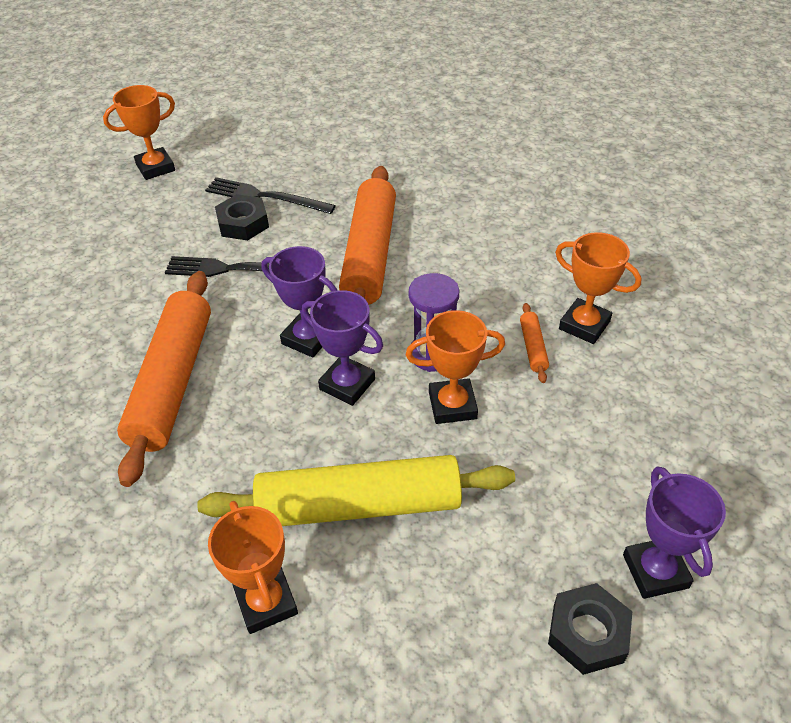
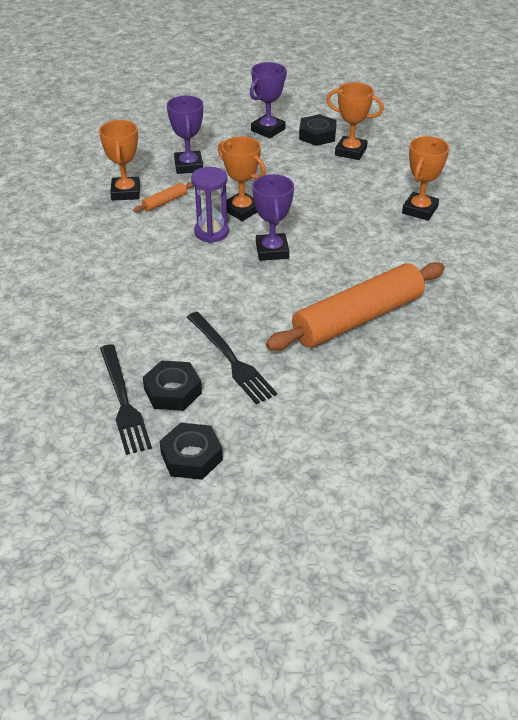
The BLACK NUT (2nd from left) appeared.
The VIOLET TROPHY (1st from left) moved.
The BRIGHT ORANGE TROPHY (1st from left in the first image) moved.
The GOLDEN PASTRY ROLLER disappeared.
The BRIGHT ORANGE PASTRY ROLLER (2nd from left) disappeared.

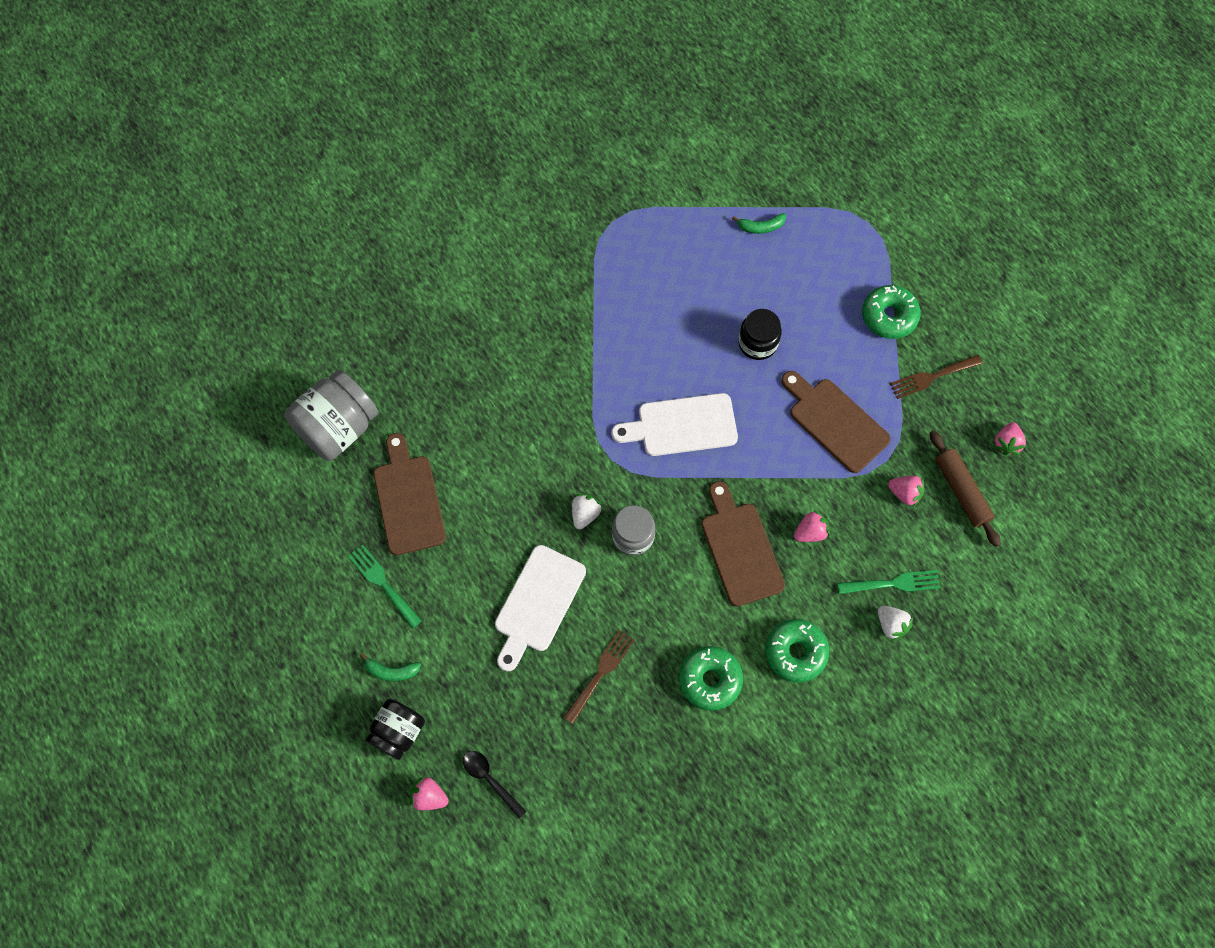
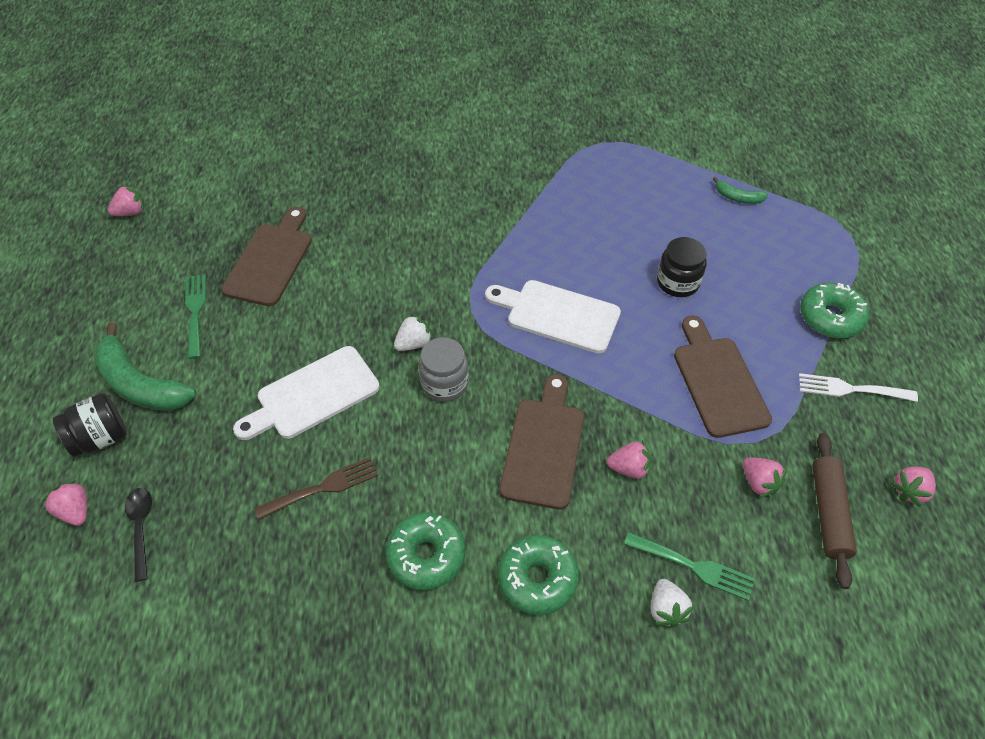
The EMERALD BANANA FRUIT (1st from left) changed to 2.04 times the size.
The PINK BERRY (2nd from left) appeared.
The RUSSET FORK (2nd from left) became the PURE WHITE FORK.
The ASH-GREY JAM JAR (1st from left) disappeared.

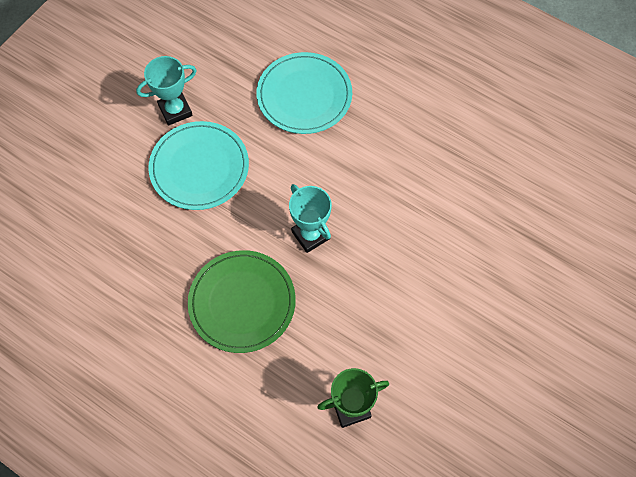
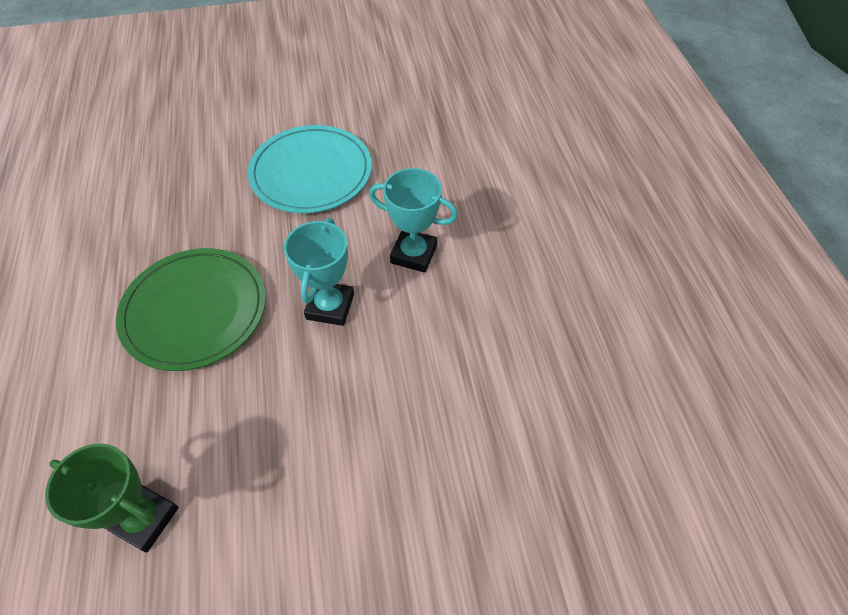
The AQUA TROPHY (1st from left in the first image) moved.
The AQUA DINNER PLATE (2nd from left) disappeared.

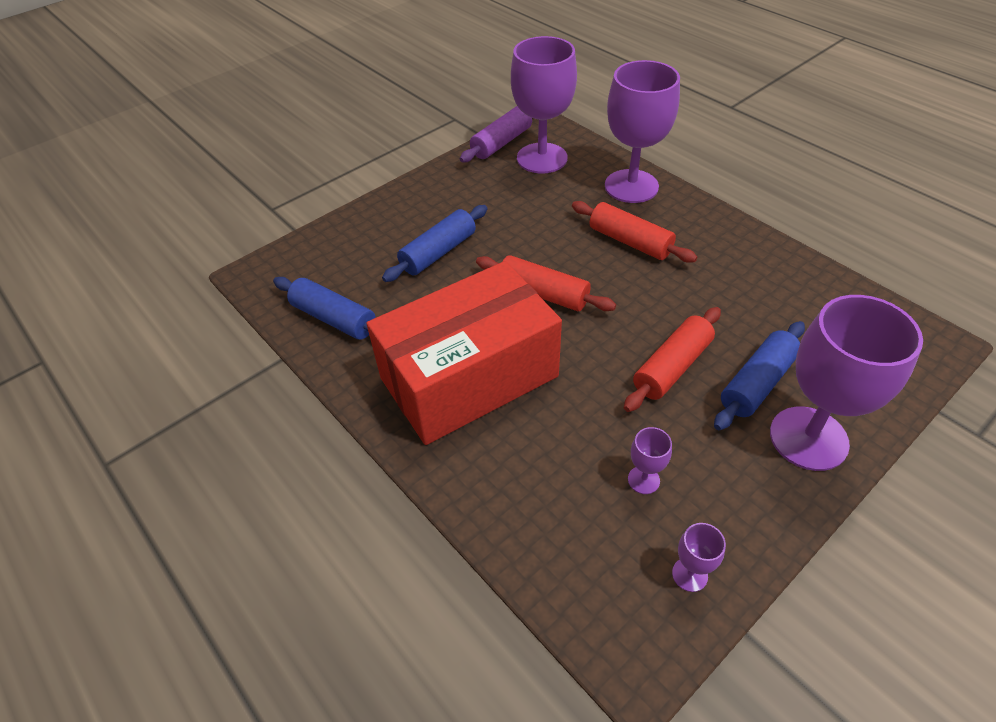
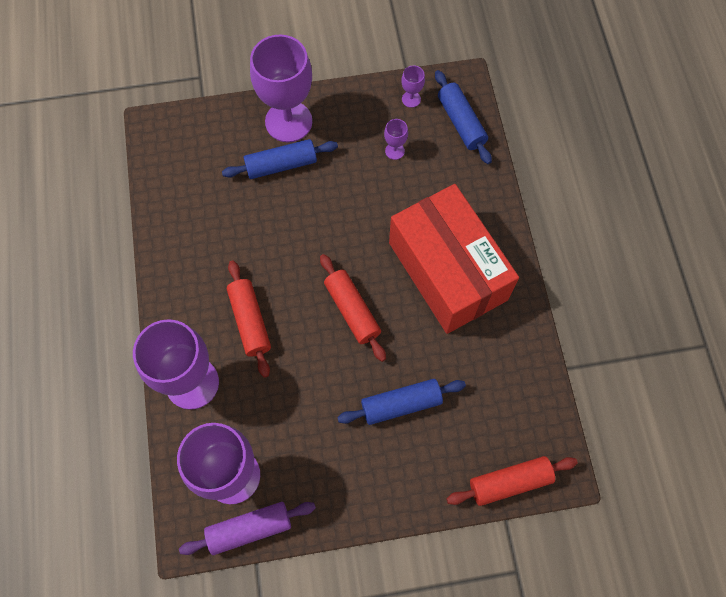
The RED BOX turned 60 degrees clockwise.
The COBALT PASTRY ROLLER (1st from left in the first image) moved.
The RED PASTRY ROLLER (3rd from left) moved.

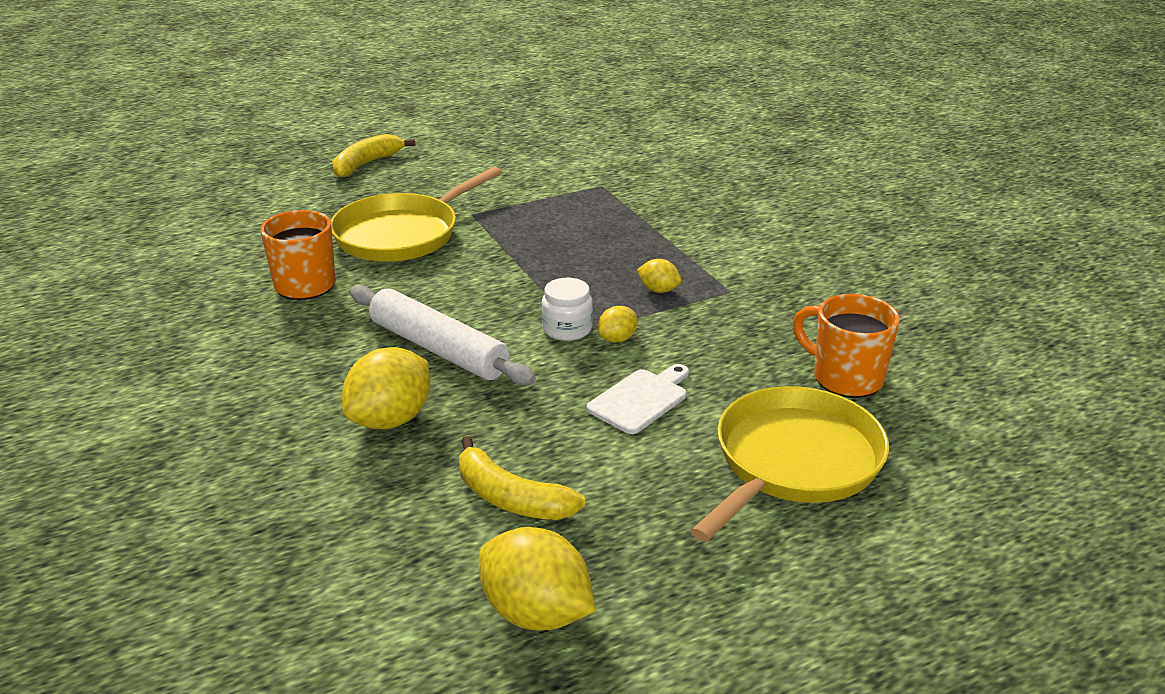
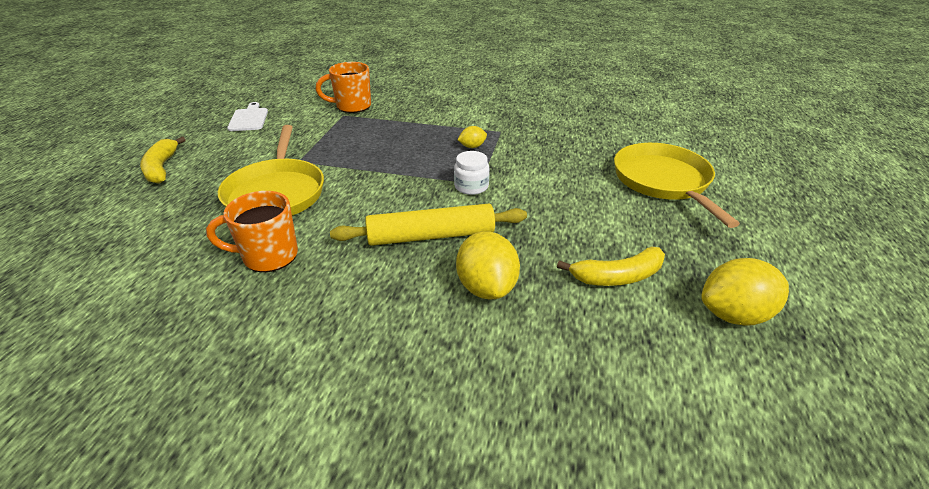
The PURE WHITE BREAD BOARD moved.
The BRIGHT ORANGE TEA MUG (2nd from left) moved.
The PURE WHITE PASTRY ROLLER became the GOLDEN PASTRY ROLLER.
The GOLDEN TOY LEMON (3rd from left) disappeared.

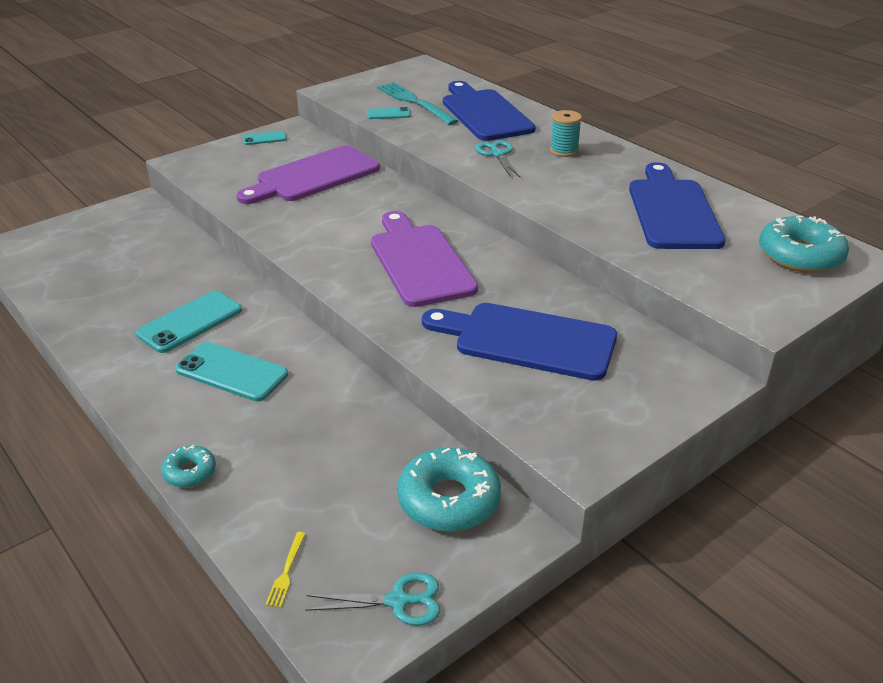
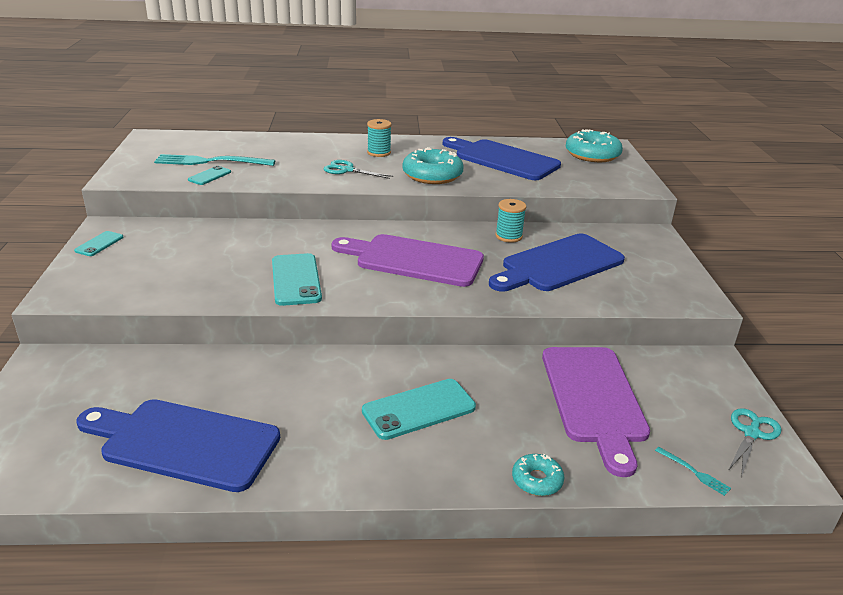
The COBALT BREAD BOARD (1st from left) moved.
The AQUA PHONE (1st from left in the first image) moved.
The AQUA DONUT (2nd from left in the first image) moved.
The AQUA REEL OF THREAD (2nd from left) appeared.
The VIOLET BREAD BOARD (1st from left in the first image) moved.
The GOLDEN FORK became the AQUA FORK (2nd from left).

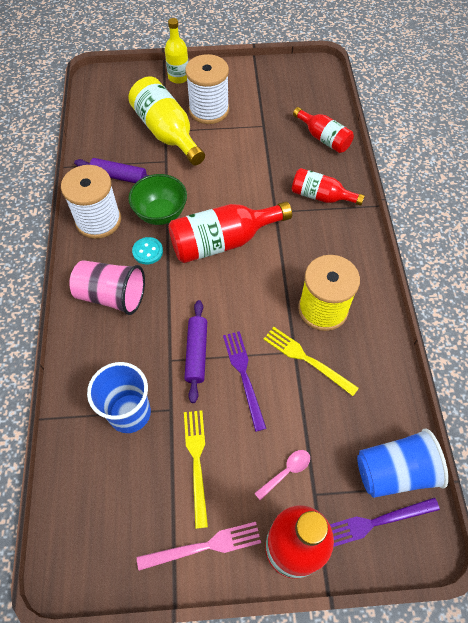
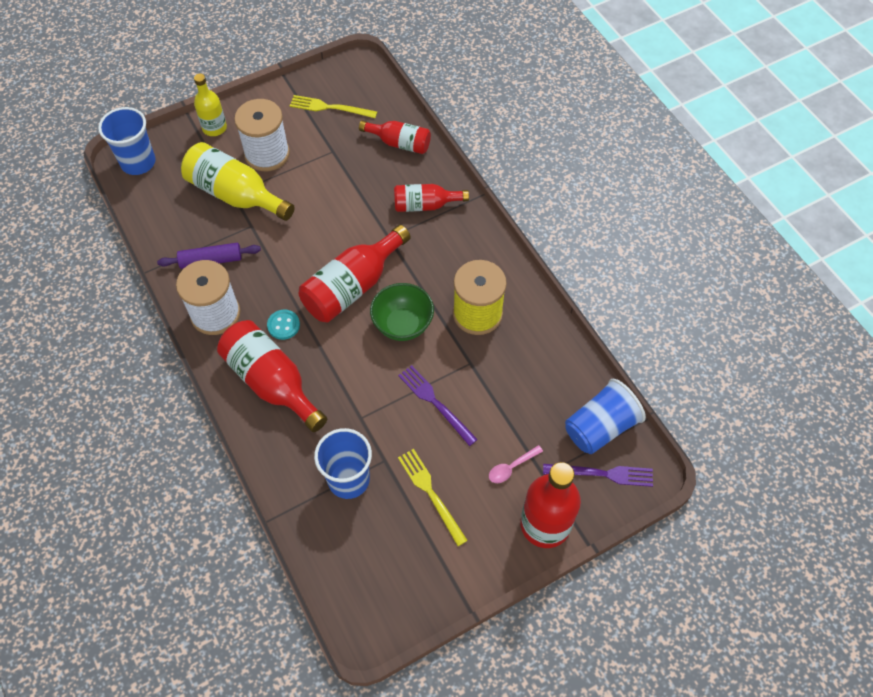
The COBALT CUP (1st from left) appeared.
The PINK CUP was replaced by the RED BOTTLE (1st from left).
The GOLDEN FORK (2nd from left in the first image) moved.
The EMERALD BOWL moved.
The PINK TEASPOON turned 150 degrees counterclockwise.
The VIOLET FORK (2nd from left) turned 135 degrees counterclockwise.
The PINK FORK disappeared.
The VIOLET PASTRY ROLLER (2nd from left) disappeared.

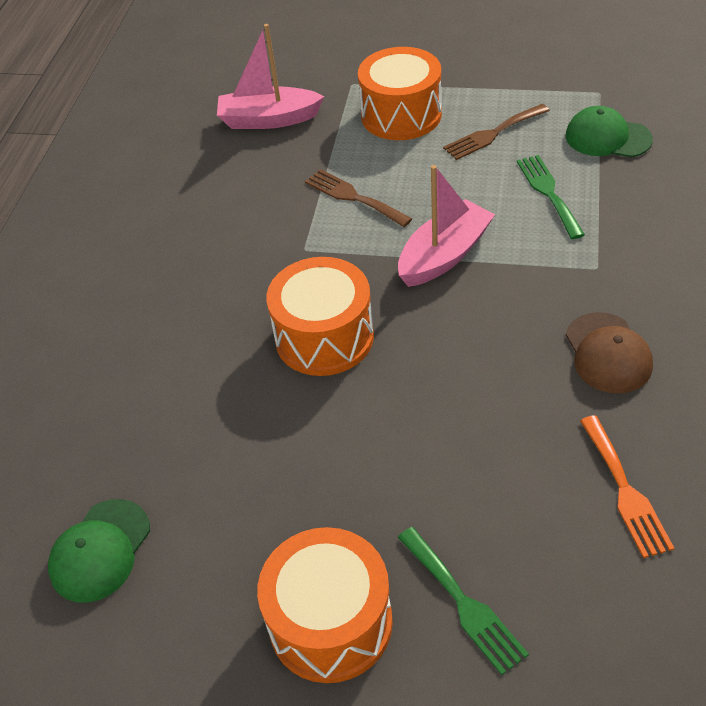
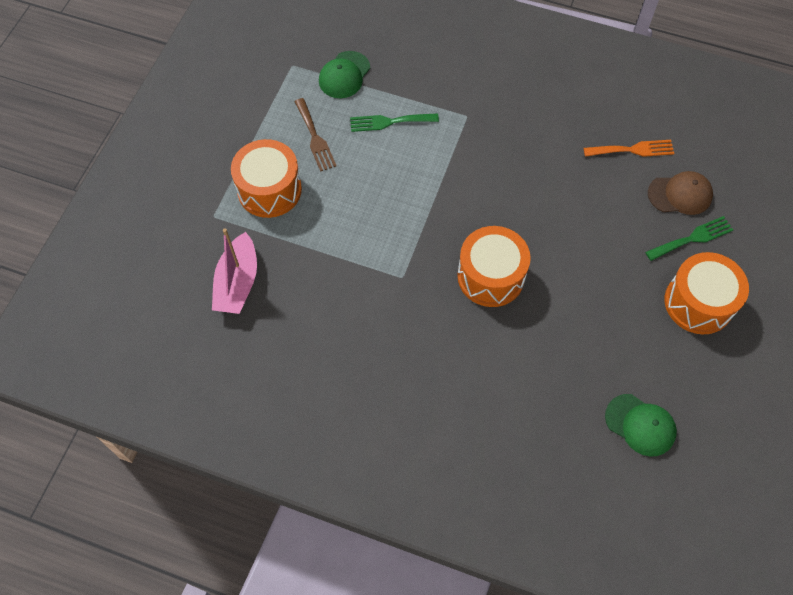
The RUSSET BASEBALL CAP moved.
The RUSSET FORK (1st from left) disappeared.
The PINK BOAT (2nd from left) disappeared.

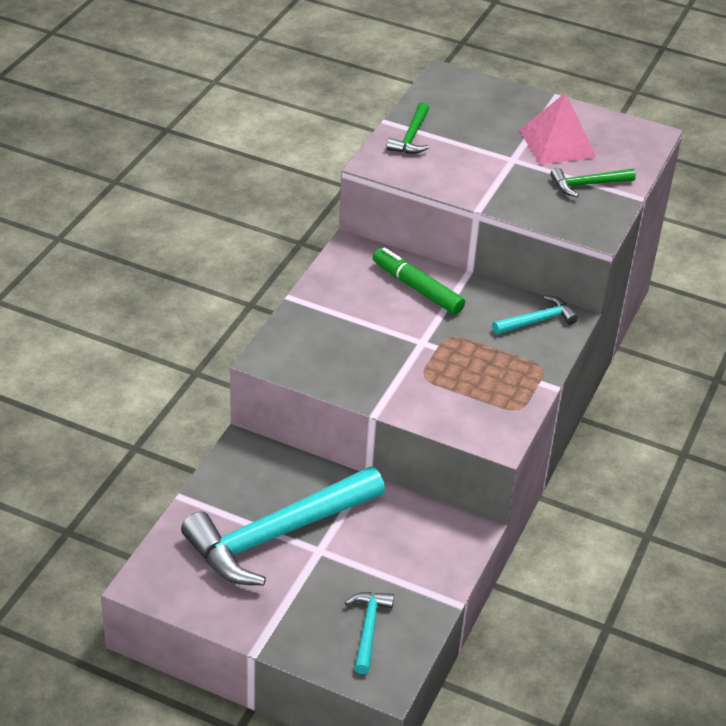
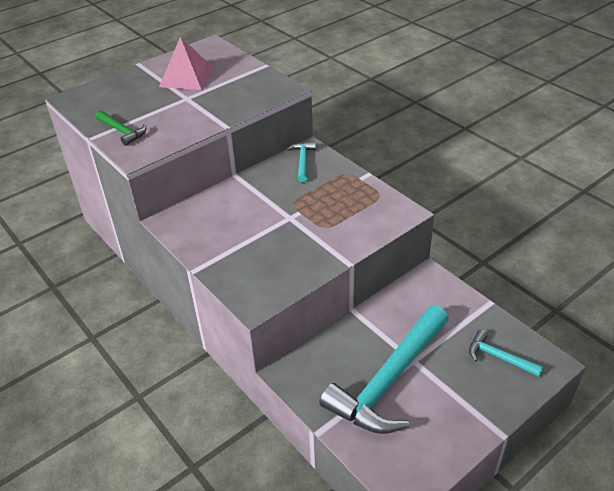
The AQUA CLAW HAMMER (1st from left in the first image) turned 45 degrees clockwise.
The EMERALD MARKER PEN disappeared.
The EMERALD CLAW HAMMER (2nd from left) disappeared.

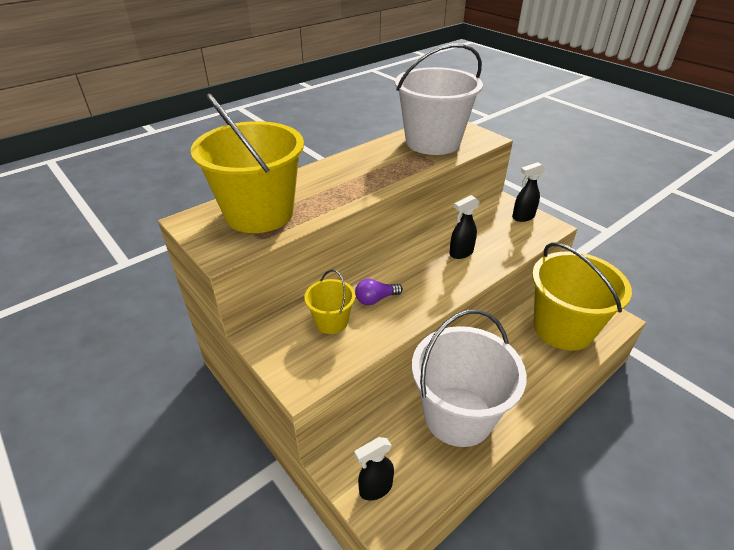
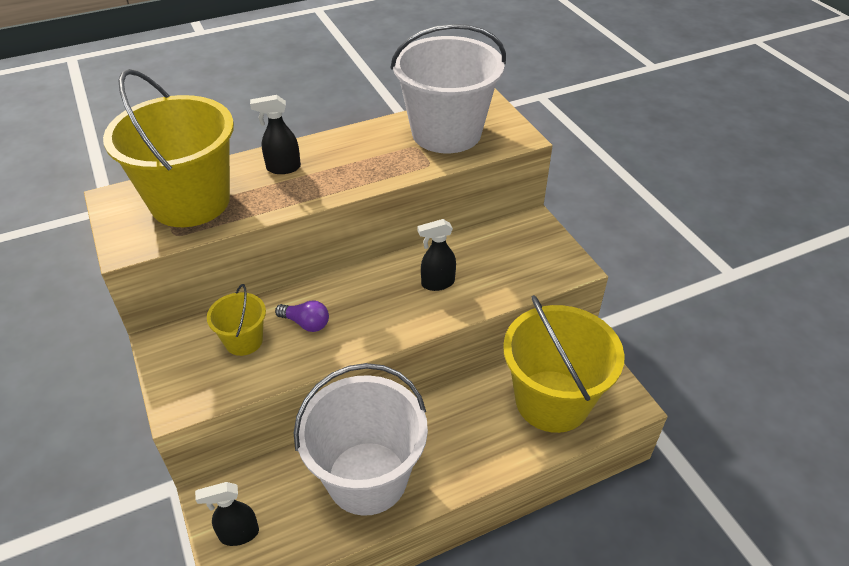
The BLACK SPRAYER (3rd from left in the first image) moved.
The VIOLET BULB turned 150 degrees counterclockwise.

